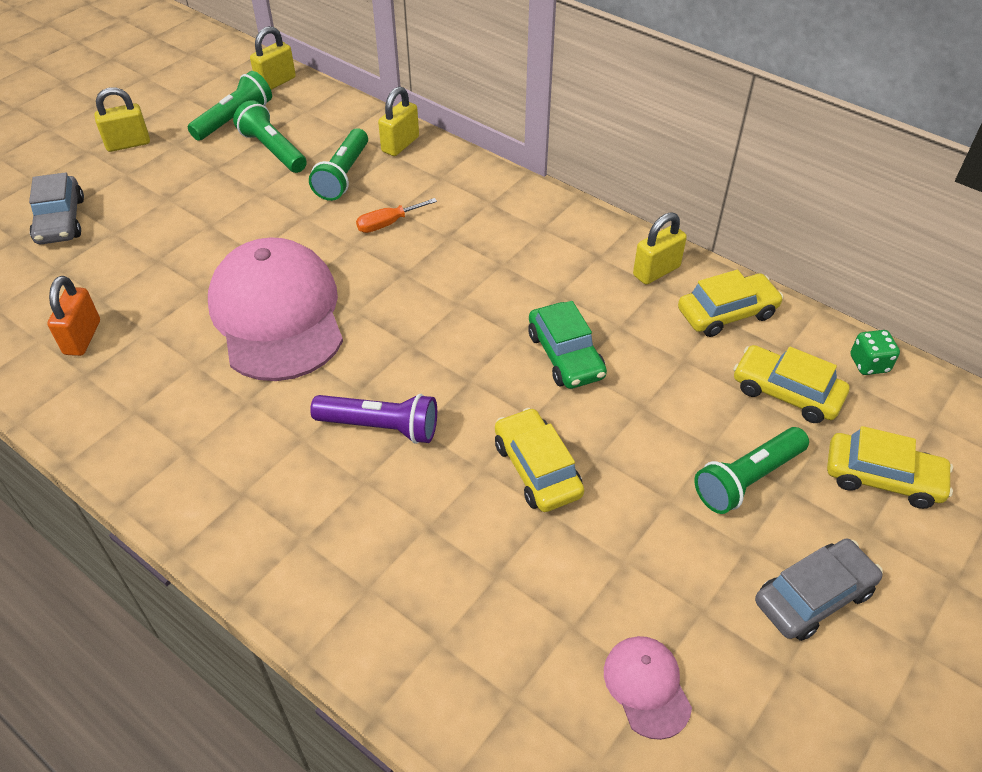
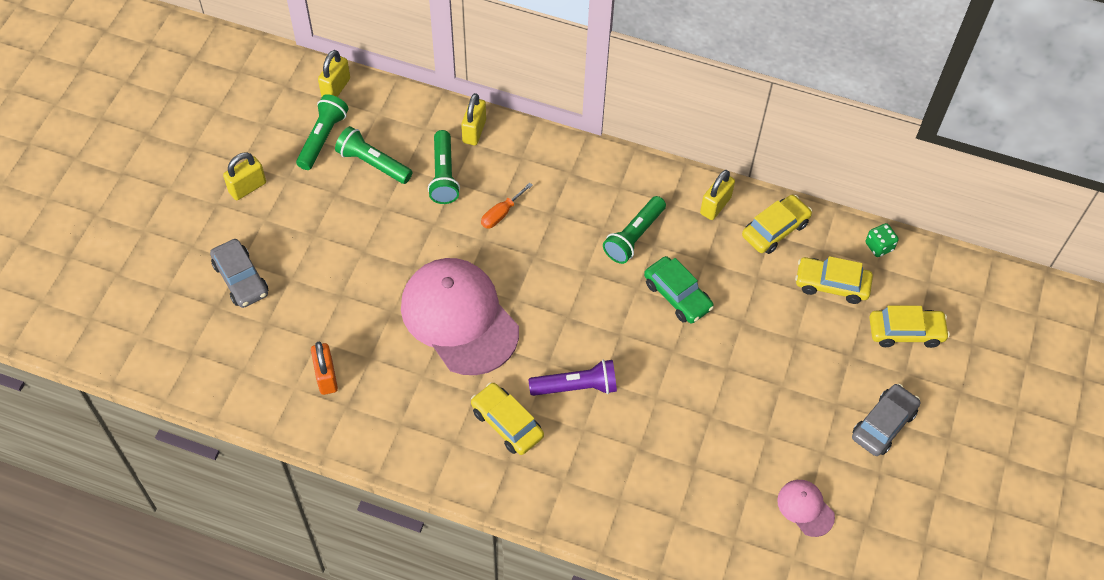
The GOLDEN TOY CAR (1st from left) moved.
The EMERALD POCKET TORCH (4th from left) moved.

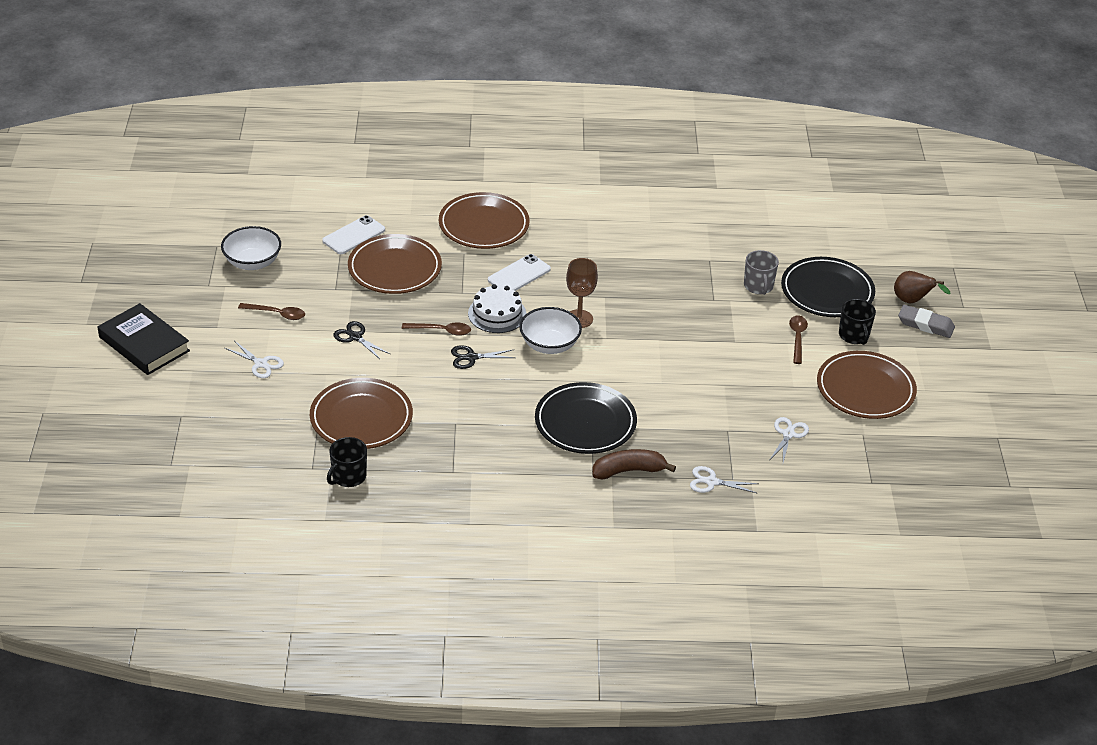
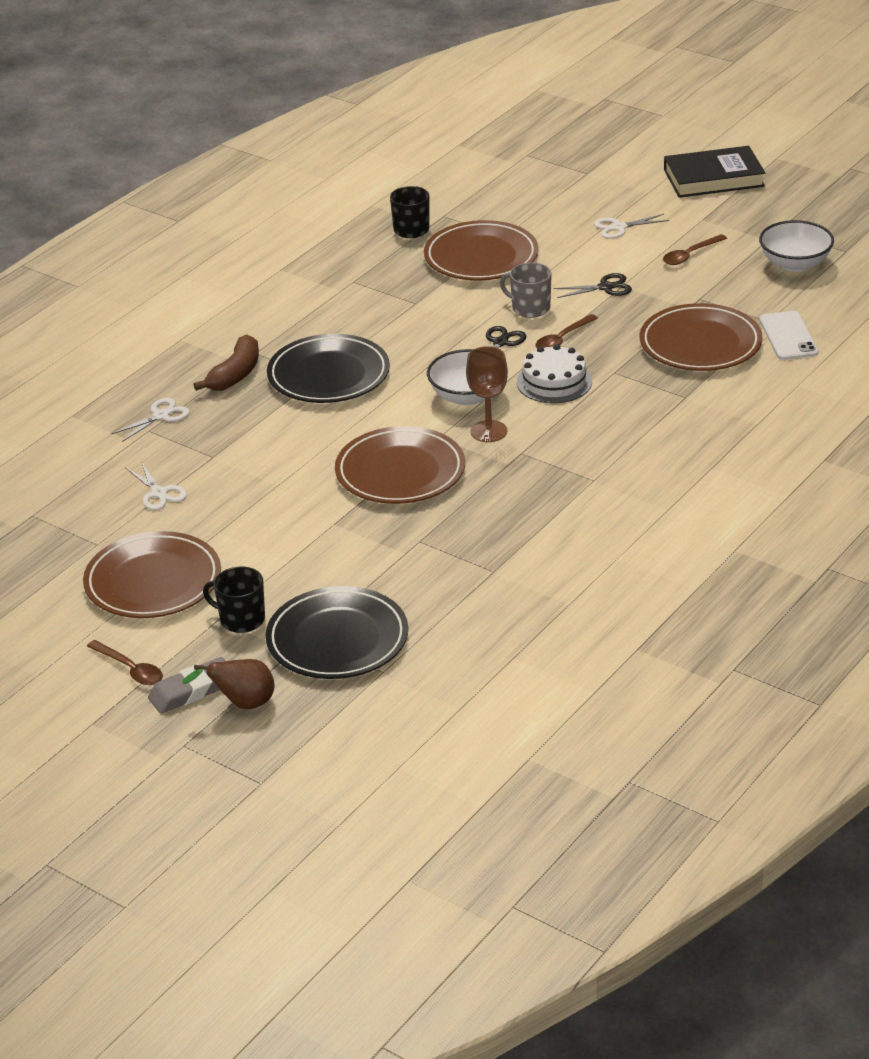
The RUSSET TEASPOON (3rd from left in the first image) moved.
The RUSSET DINNER PLATE (3rd from left in the first image) moved.
The ASH-GREY TEA MUG moved.
The PURE WHITE PHONE (2nd from left) disappeared.

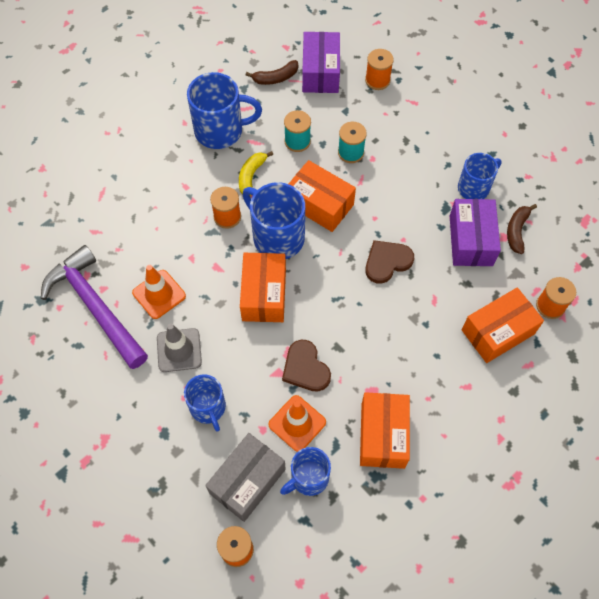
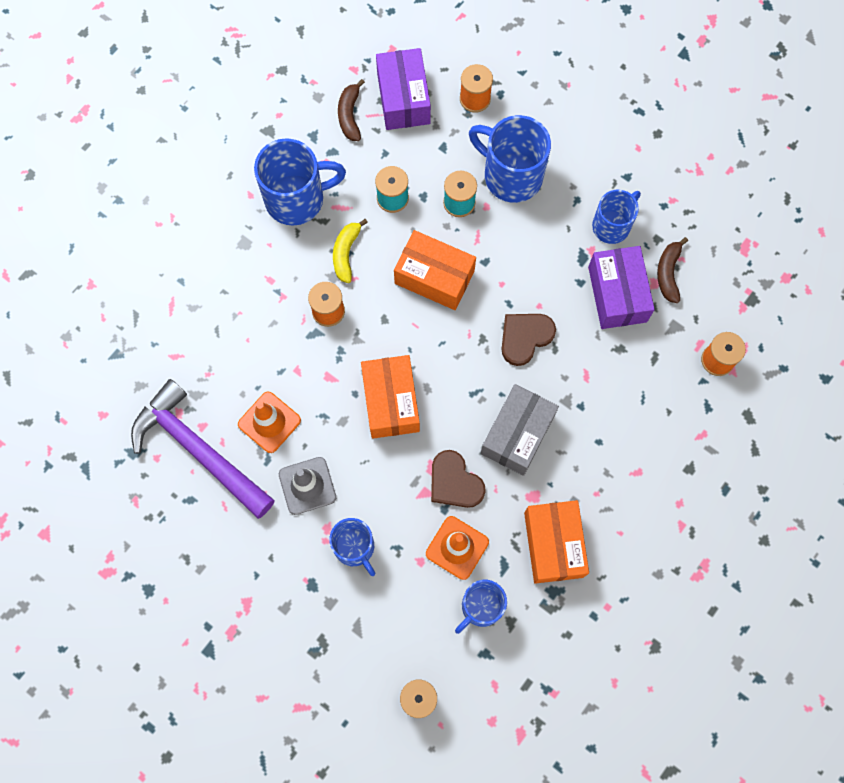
The RUSSET BANANA FRUIT (1st from left) turned 120 degrees clockwise.
The COBALT TEA MUG (3rd from left in the first image) moved.
The ASH-GREY BOX moved.
The BRIGHT ORANGE BOX (4th from left) disappeared.

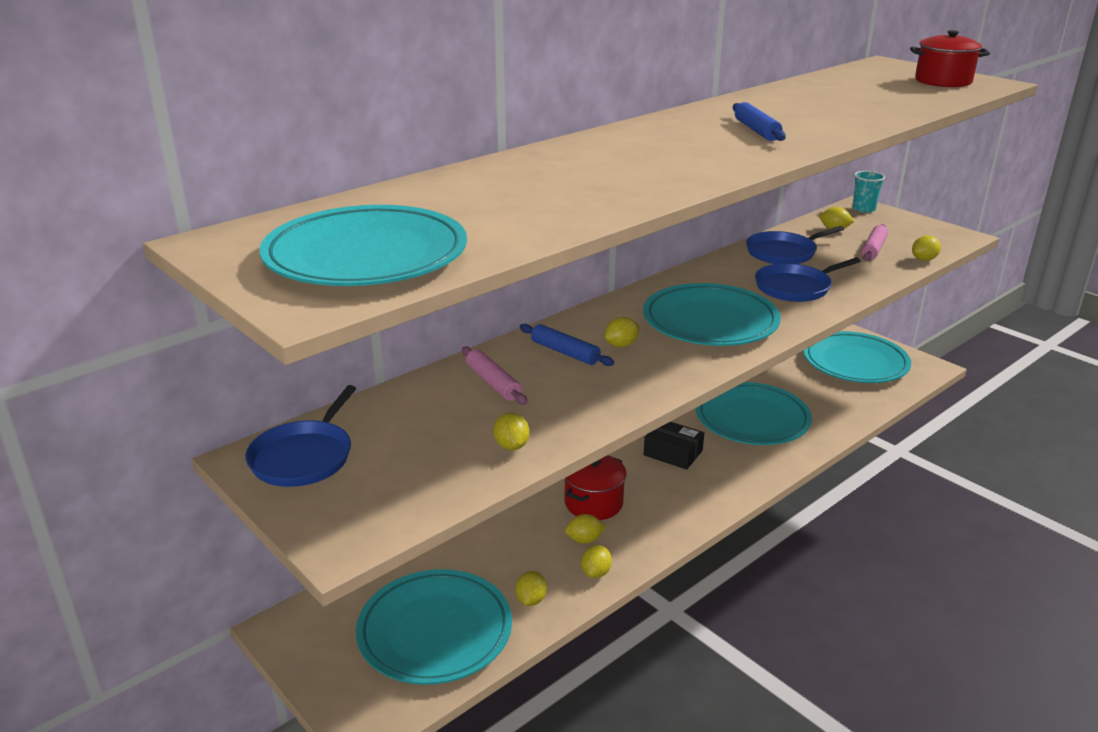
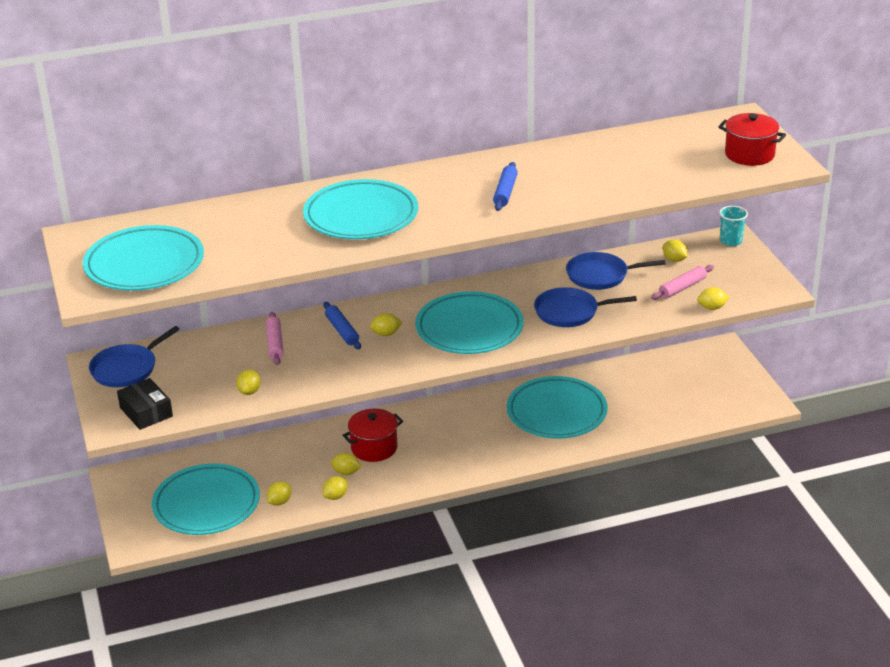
The BLACK BOX moved.
The AQUA DINNER PLATE (5th from left in the first image) moved.

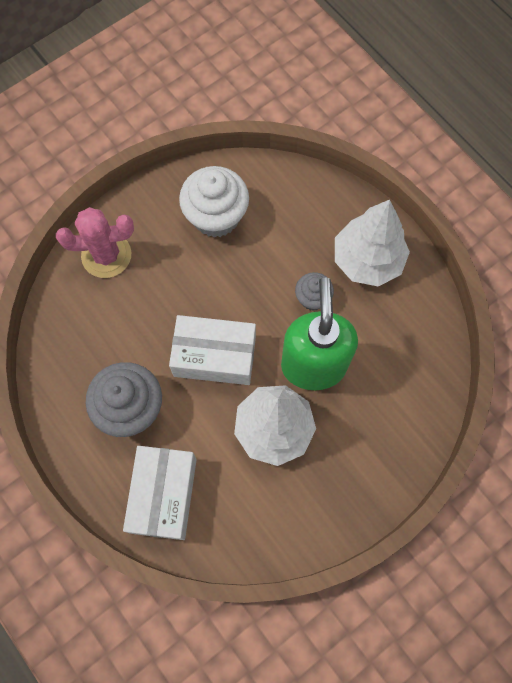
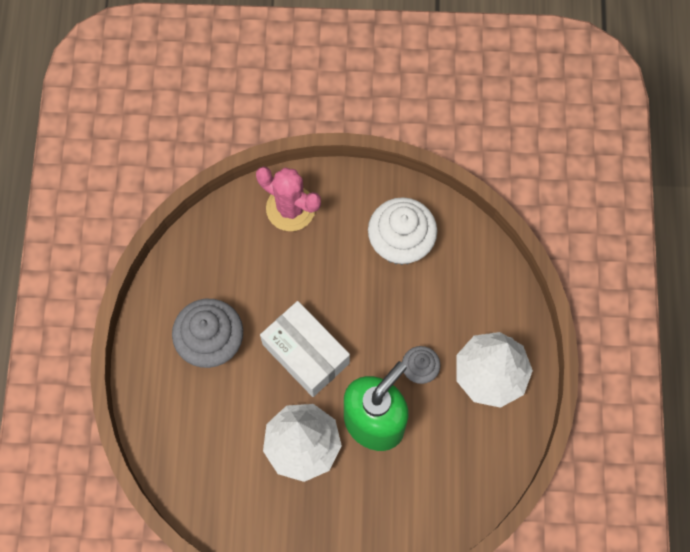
The PURE WHITE BOX (1st from left) disappeared.

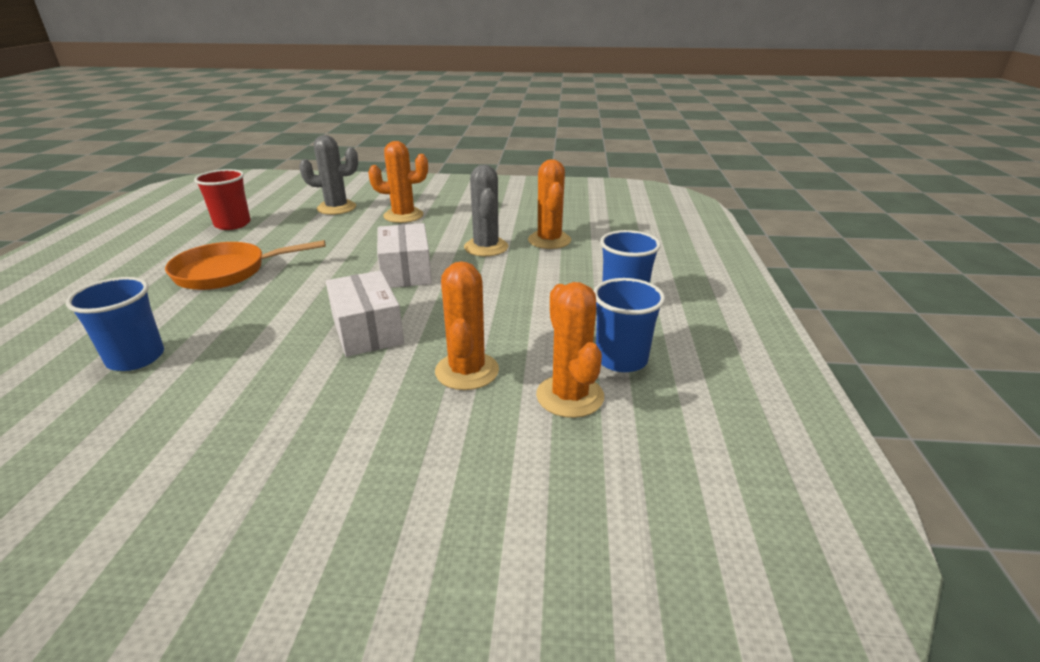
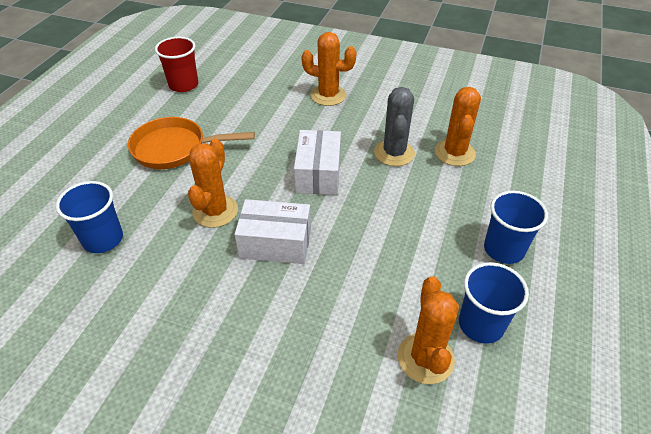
The BRIGHT ORANGE PRICKLY PLANT (2nd from left in the first image) moved.
The PURE WHITE BOX (1st from left) turned 75 degrees counterclockwise.
The ASH-GREY PRICKLY PLANT (1st from left) disappeared.

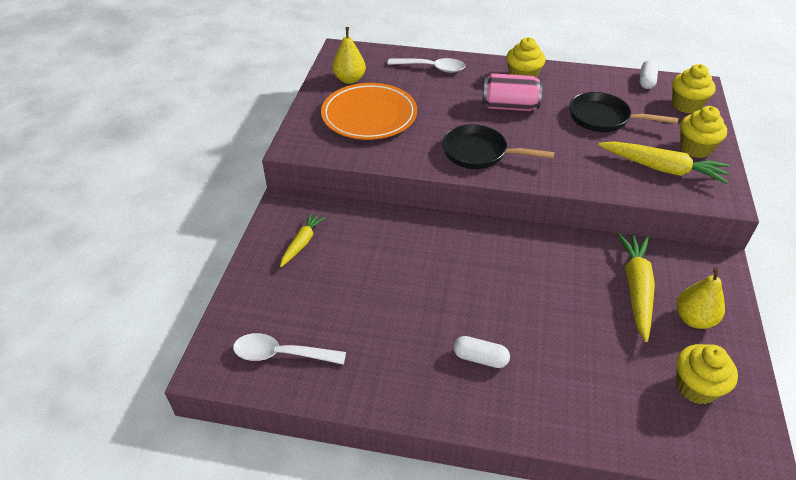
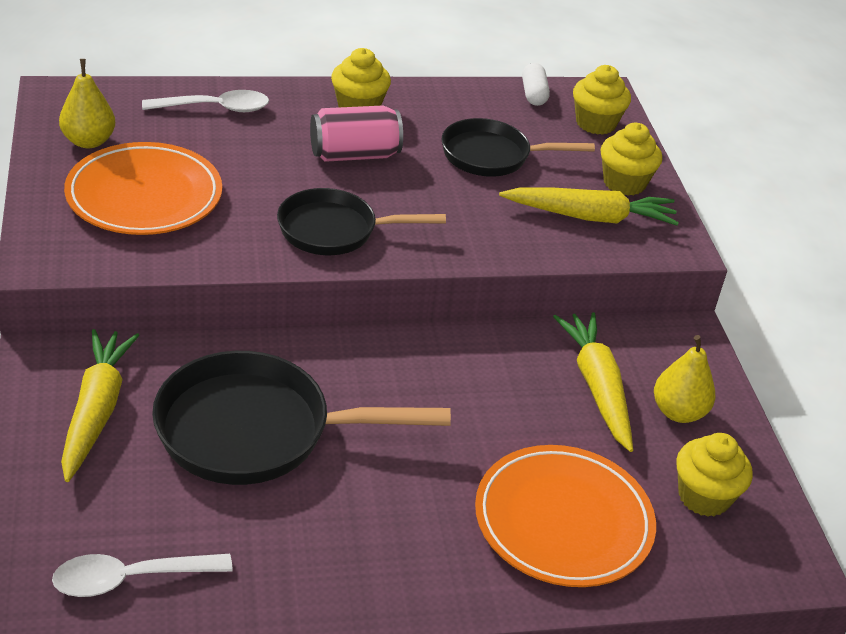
The GOLDEN ROOT VEGETABLE (1st from left) changed to 1.67 times the size.
The BLACK PAN (1st from left) appeared.
The BRIGHT ORANGE DINNER PLATE (2nd from left) appeared.
The PURE WHITE CAPSULE (1st from left) disappeared.

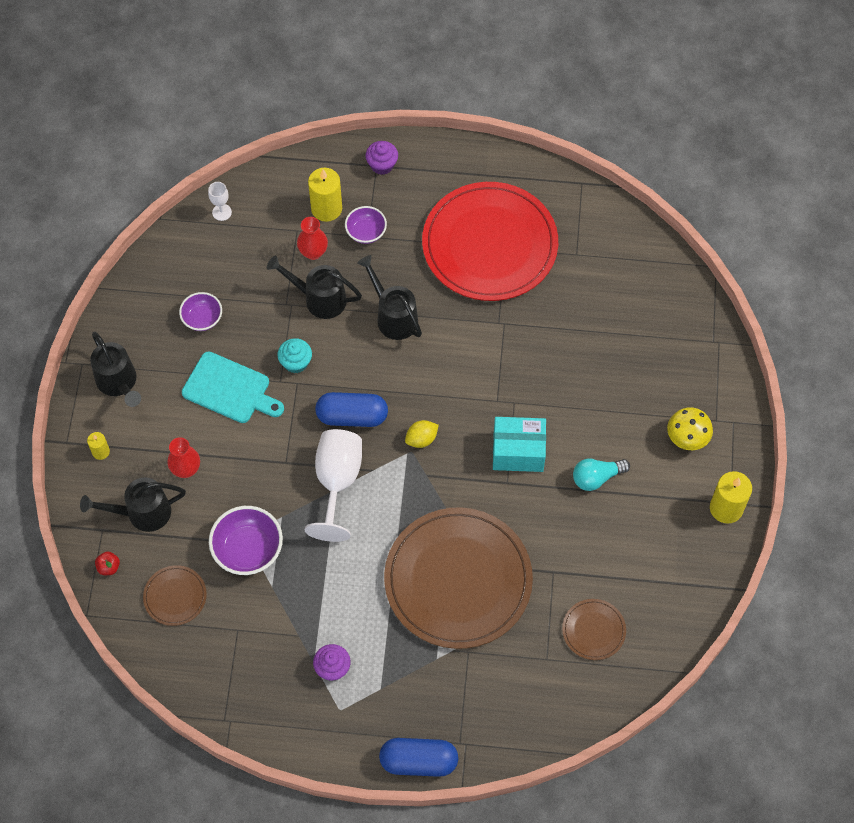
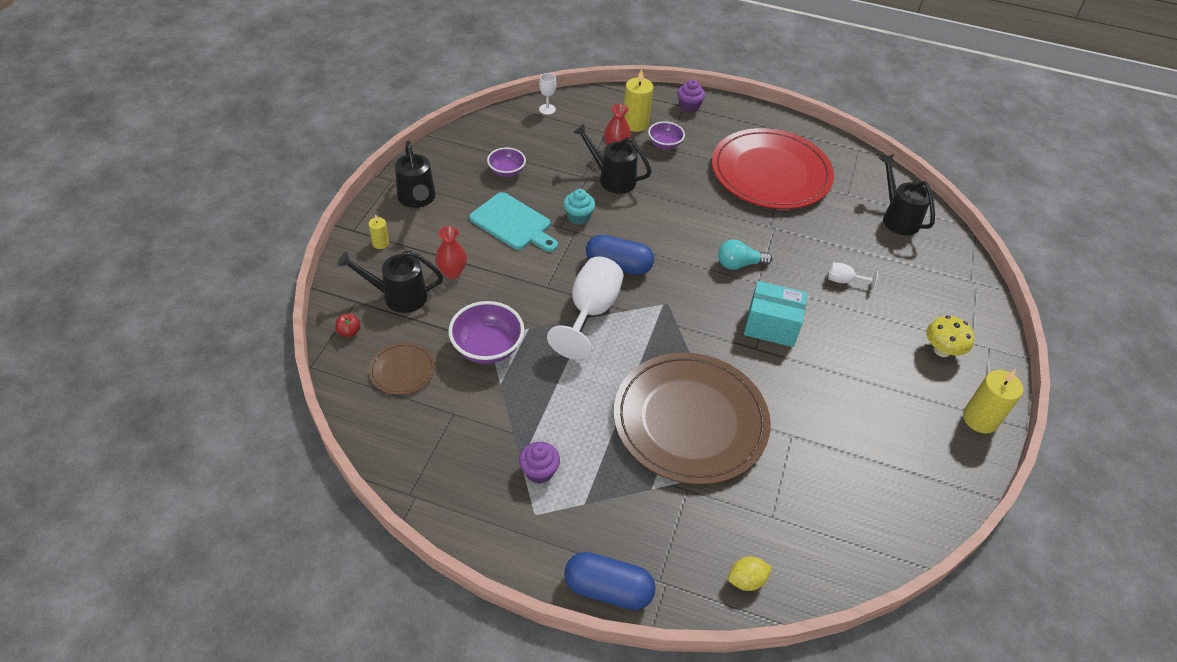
The AQUA BULB moved.
The GOLDEN TOY LEMON moved.
The PURE WHITE CHALICE (3rd from left) appeared.
The BLACK SPRINKLING CAN (4th from left) moved.
The RUSSET DINNER PLATE (3rd from left) disappeared.

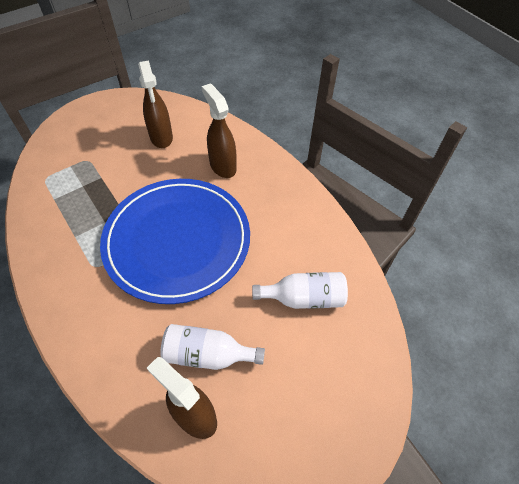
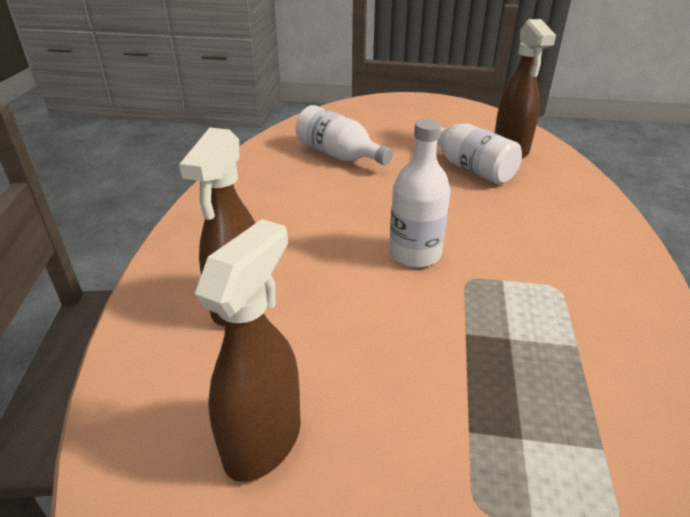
The COBALT DINNER PLATE was replaced by the PURE WHITE BOTTLE (2nd from left).

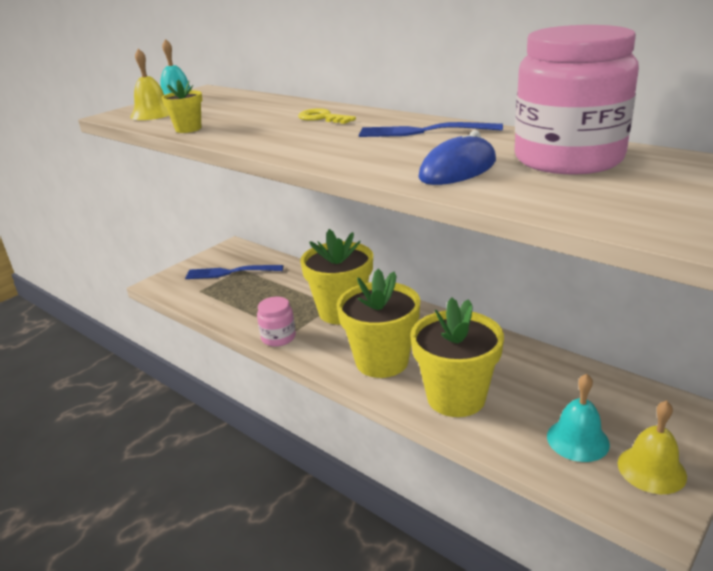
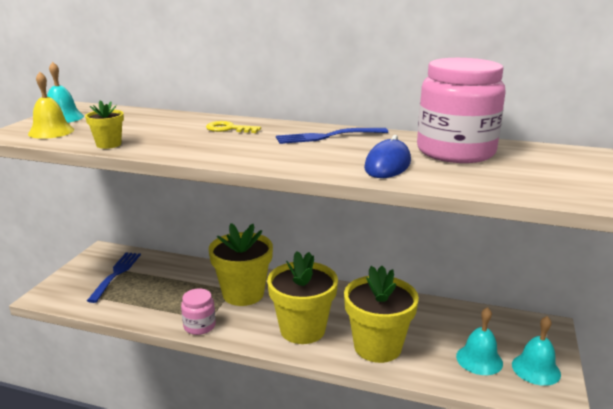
The COBALT FORK (1st from left) turned 120 degrees clockwise.
The GOLDEN HAND BELL (2nd from left) became the AQUA HAND BELL (3rd from left).

